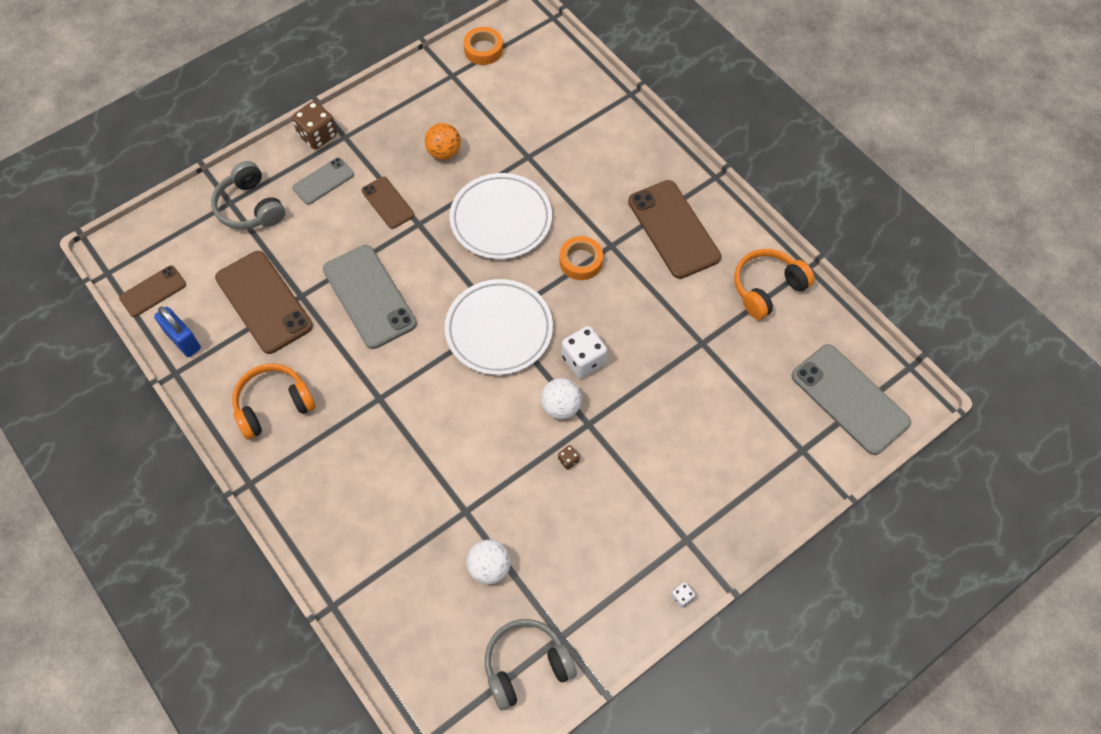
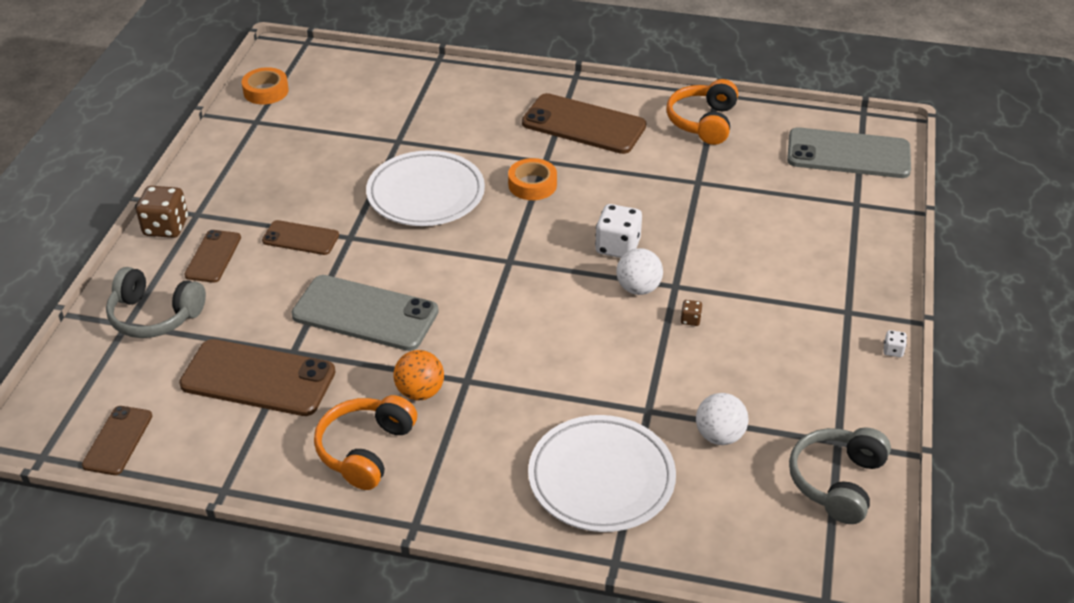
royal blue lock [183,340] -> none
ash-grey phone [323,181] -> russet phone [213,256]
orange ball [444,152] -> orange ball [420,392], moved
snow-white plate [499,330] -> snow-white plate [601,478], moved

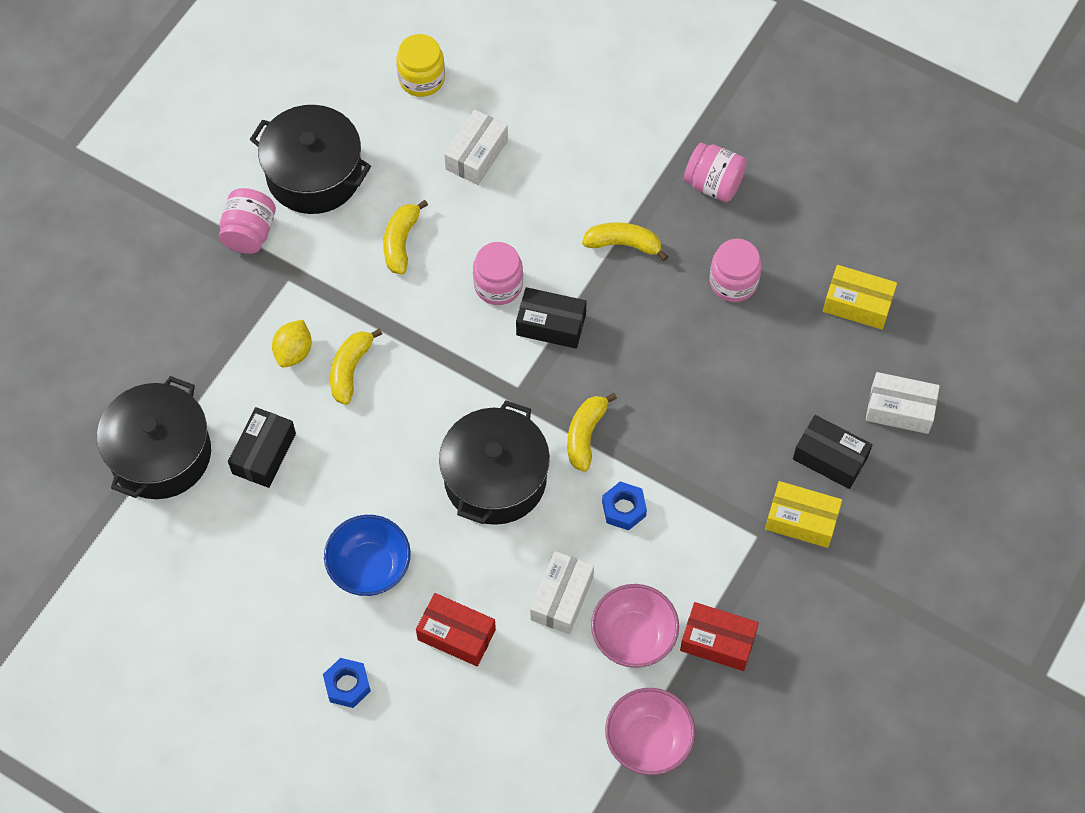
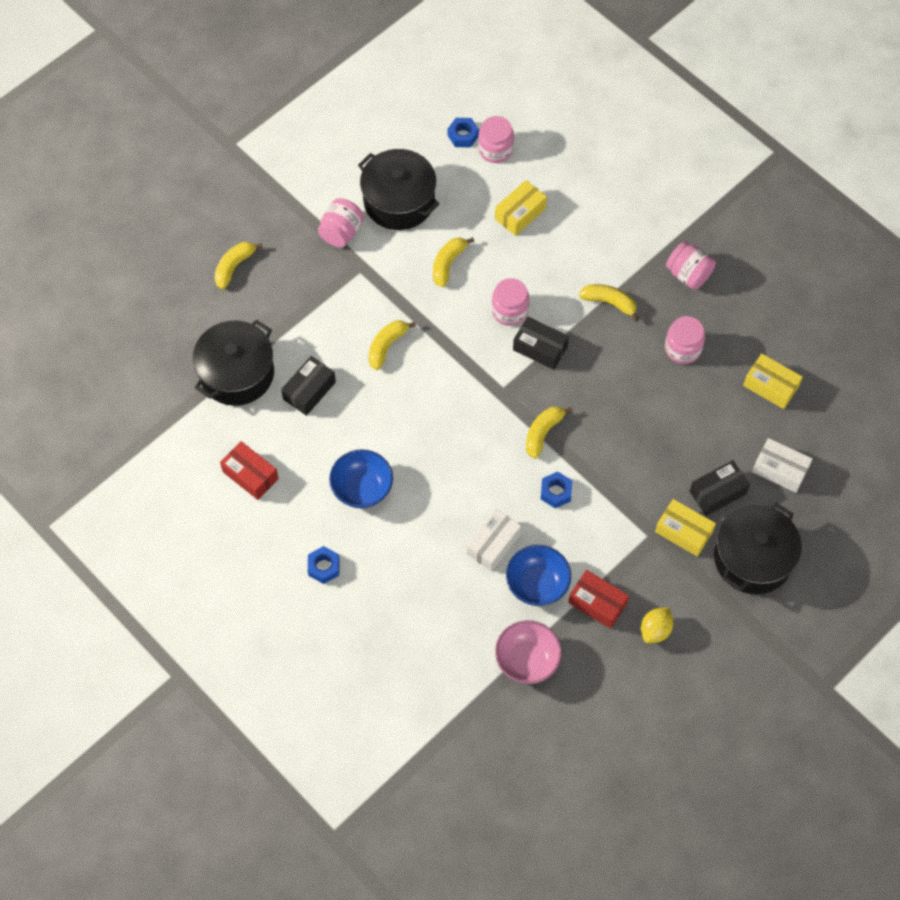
bright yellow citrus fruit [294,352] -> bright yellow citrus fruit [655,630], moved
bright yellow jam jar [421,79] -> pink jam jar [495,150]
red box [456,634] -> red box [250,475], moved
ebony cooking pot [495,478] -> ebony cooking pot [752,558], moved
snow-white box [476,155] -> bright yellow box [520,213]
pink bowl [633,637] -> royal blue bowl [537,584]
ebony box [830,458] -> ebony box [717,493], 75 degrees counterclockwise
none -> bright yellow banana fruit [234,267]
none -> royal blue hexagon nut [463,136]

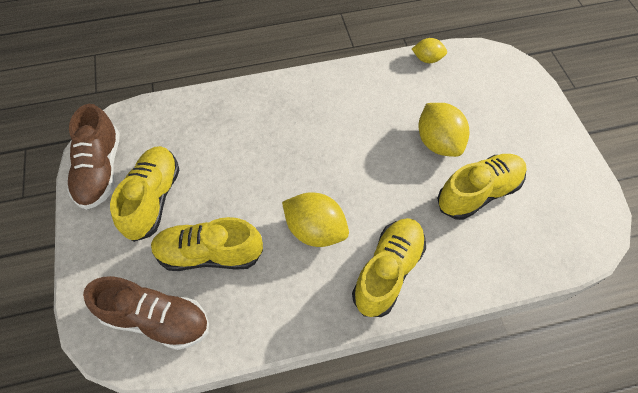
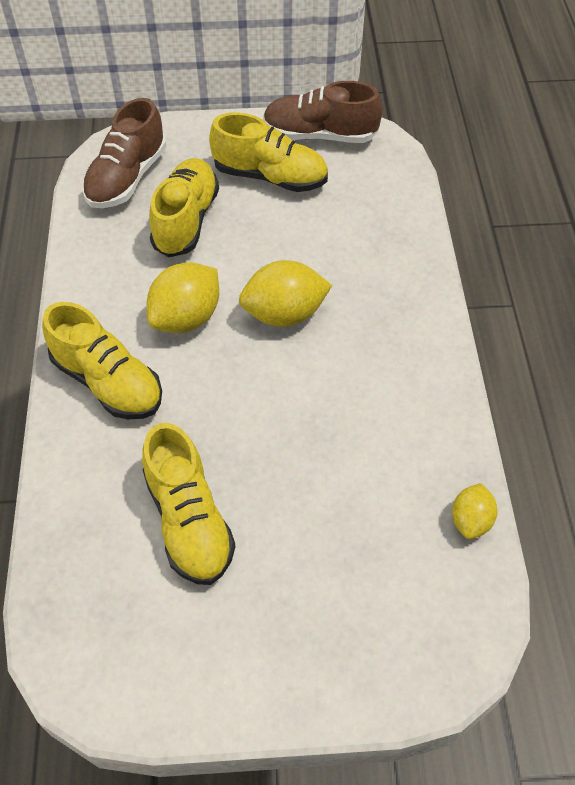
bright yellow citrus fruit [438,142] -> bright yellow citrus fruit [284,314], moved

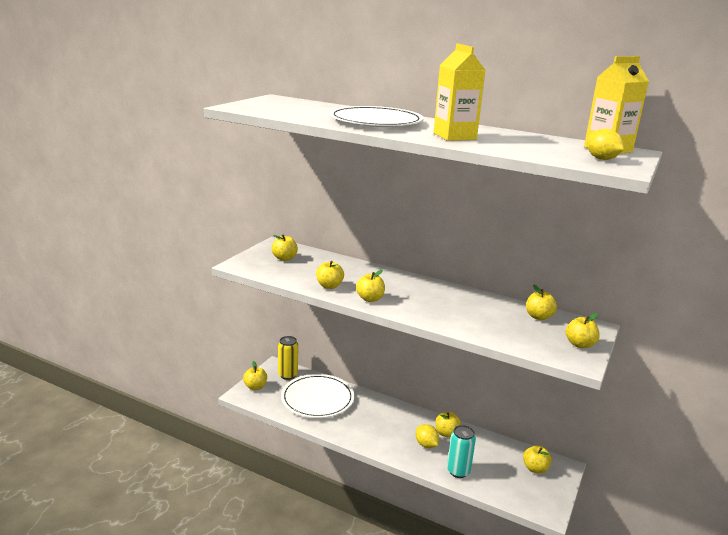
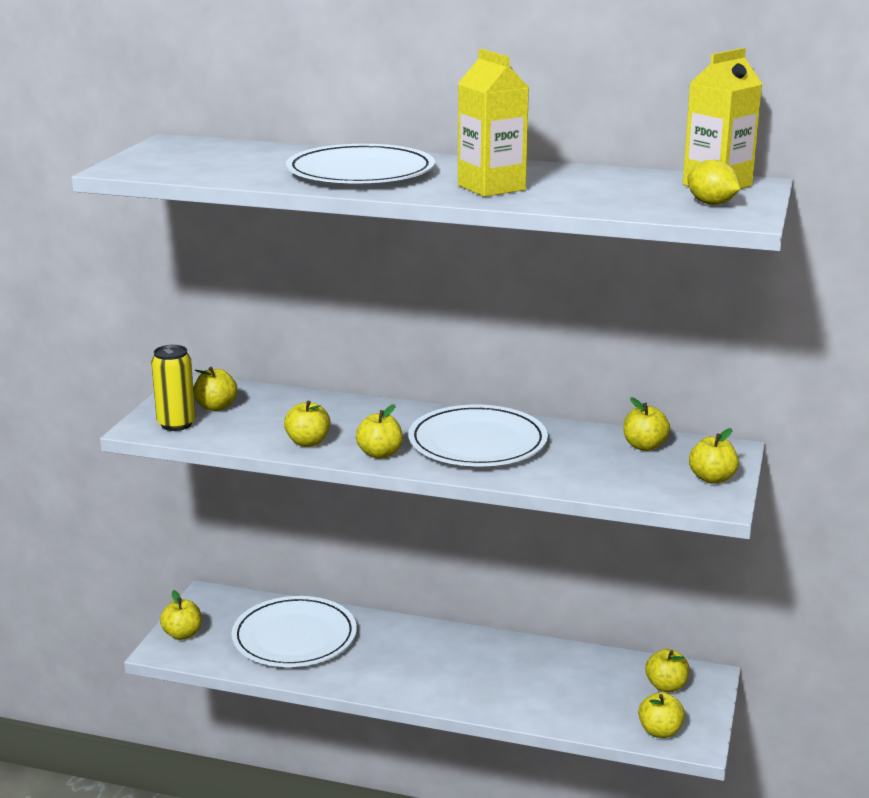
bright yellow tin [288,375] -> bright yellow tin [176,424], moved
bright yellow citrus fruit [426,445] -> none
bright yellow apple fruit [446,433] -> bright yellow apple fruit [660,731], moved
teal tin [458,471] -> none
none -> snow-white plate [477,442]

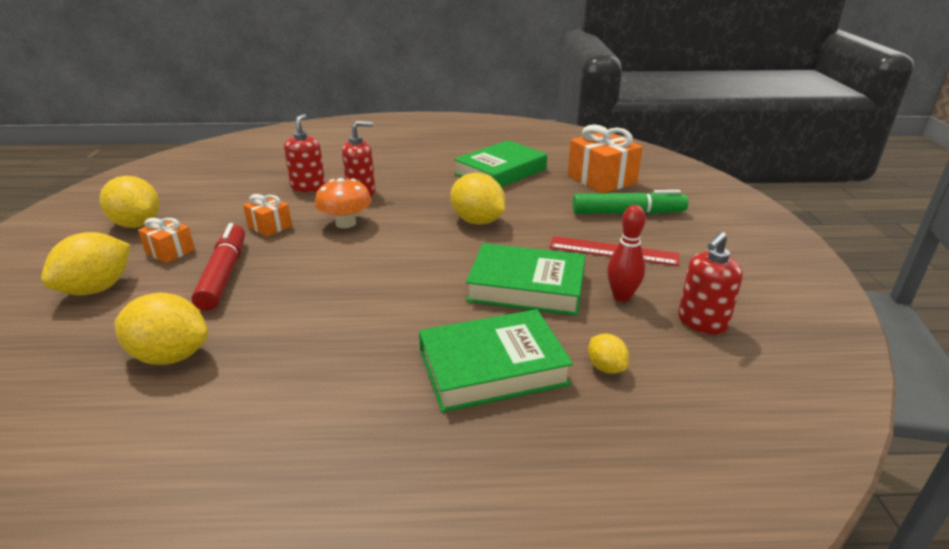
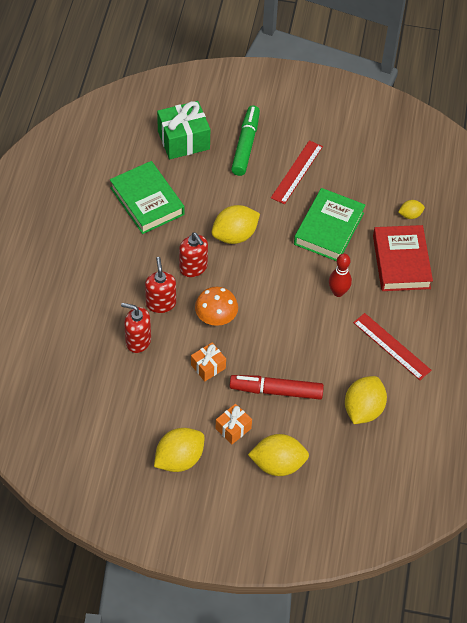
bright yellow citrus fruit [97,289] -> bright yellow citrus fruit [278,464], 45 degrees counterclockwise
emerald book [492,367] -> red book [401,262]
orange gift [601,179] -> emerald gift [183,140]
red skittle [621,296] -> red skittle [338,292], moved
red pump bottle [702,322] -> red pump bottle [193,267], moved
none -> red straightedge [391,346]

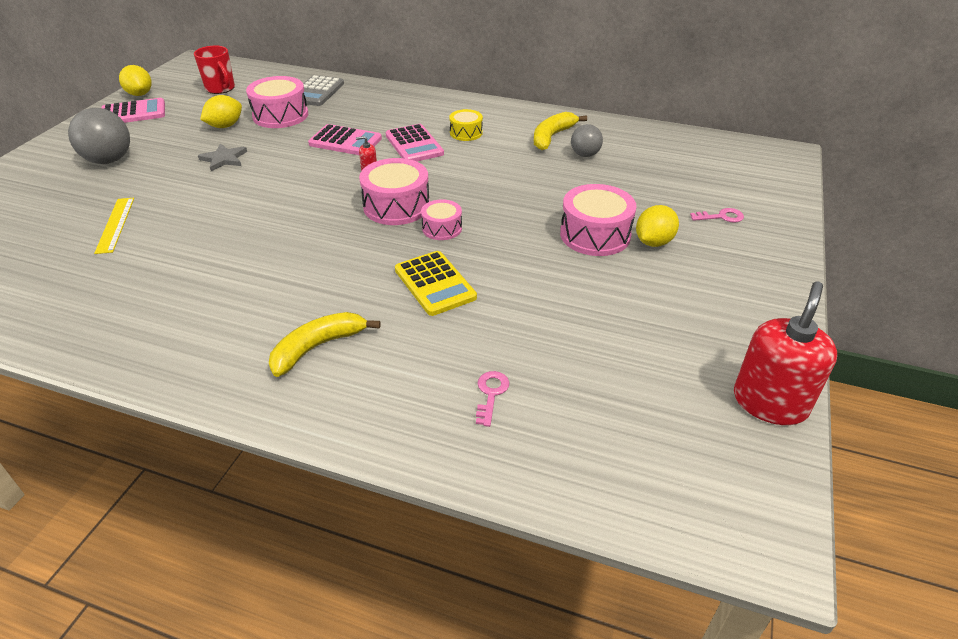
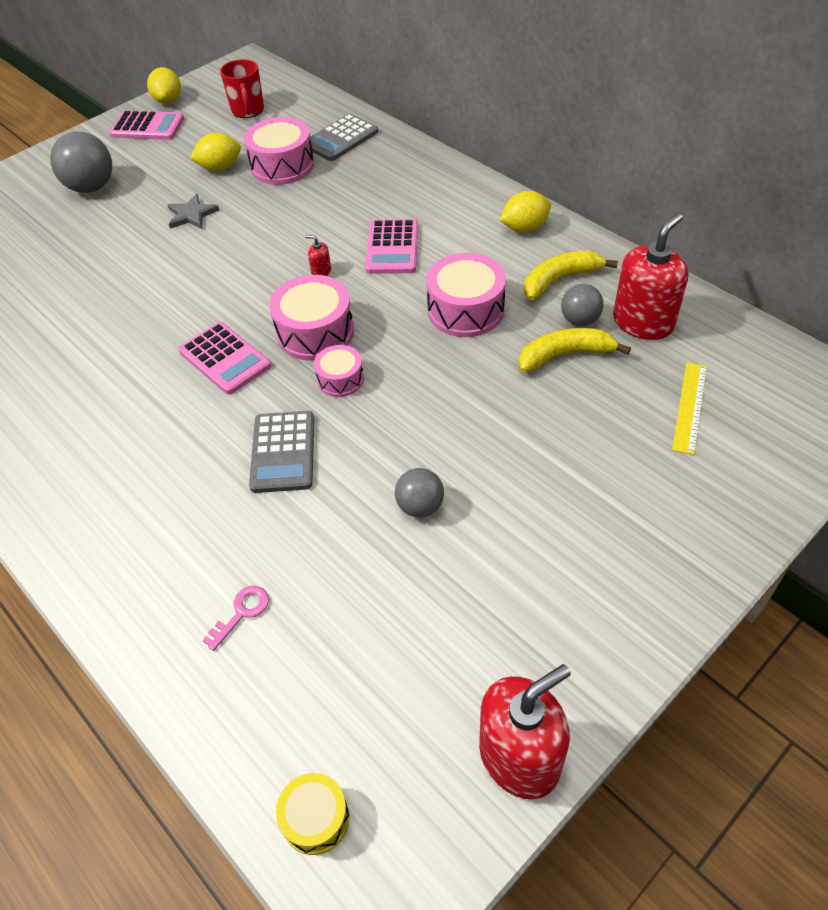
bright yellow straightedge [115,224] -> bright yellow straightedge [689,407], moved
bright yellow banana fruit [317,347] -> bright yellow banana fruit [565,355], moved
pink adding machine [345,141] -> pink adding machine [225,359], moved
bright yellow adding machine [435,284] -> ash-grey adding machine [283,452]
bright yellow snare drum [466,133] -> bright yellow snare drum [315,818], moved
pink snare drum [595,235] -> pink snare drum [465,310], moved
bright yellow citrus fruit [653,242] -> bright yellow citrus fruit [524,228], moved
pink door key [721,217] -> none
none -> ash-grey ball [420,506]
none -> red pump bottle [643,322]

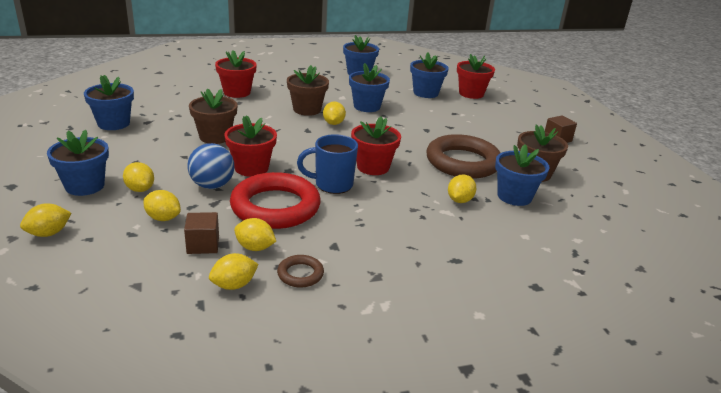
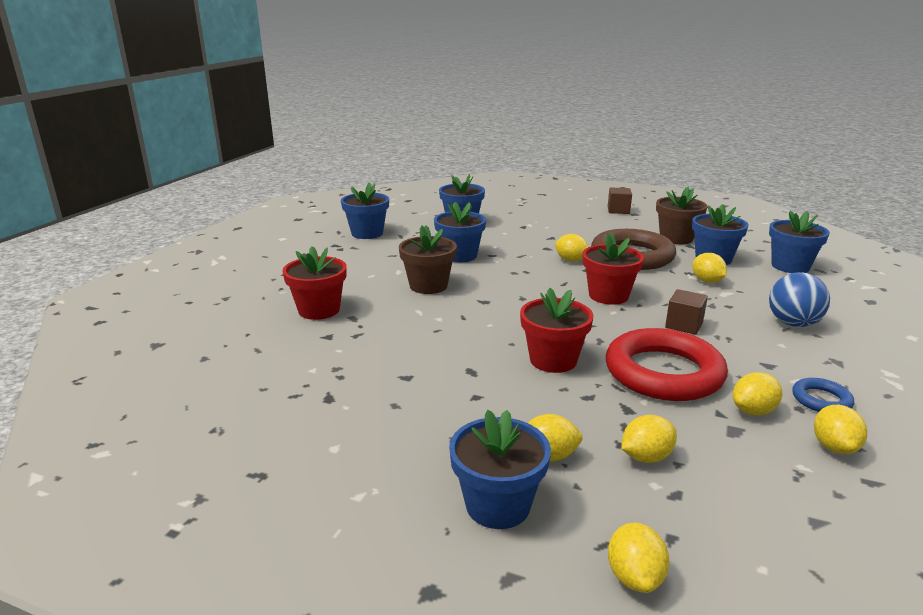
royal blue flower pot [113,123] -> royal blue flower pot [790,266], moved
russet block [203,245] -> russet block [684,325], moved
royal blue ball [212,185] -> royal blue ball [793,323], moved
russet flower pot [215,137] -> none
russet hoop [300,274] -> royal blue hoop [821,400]
royal blue coffee mug [332,185] -> none
bright yellow citrus fruit [333,123] -> bright yellow citrus fruit [571,260], moved
red flower pot [471,94] -> none

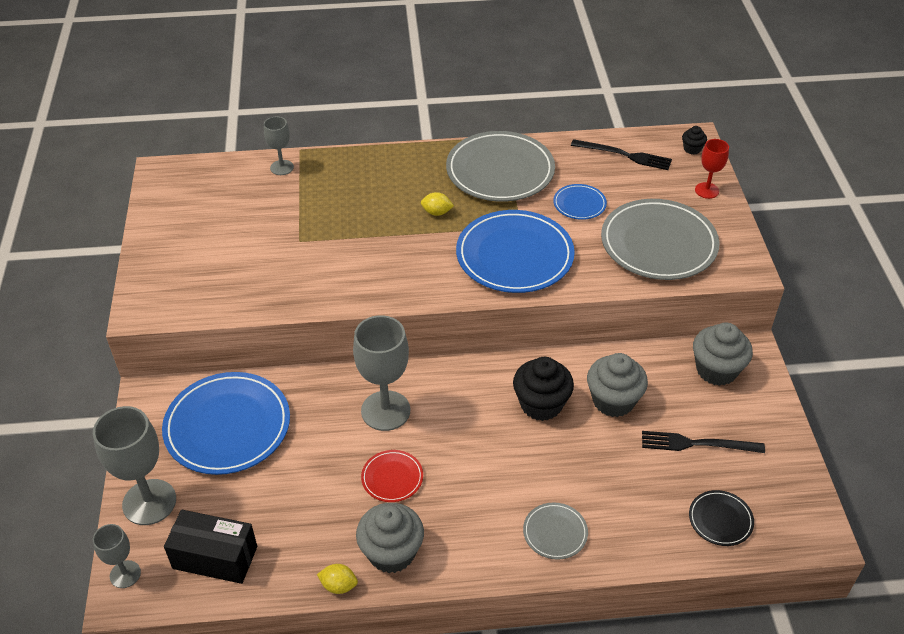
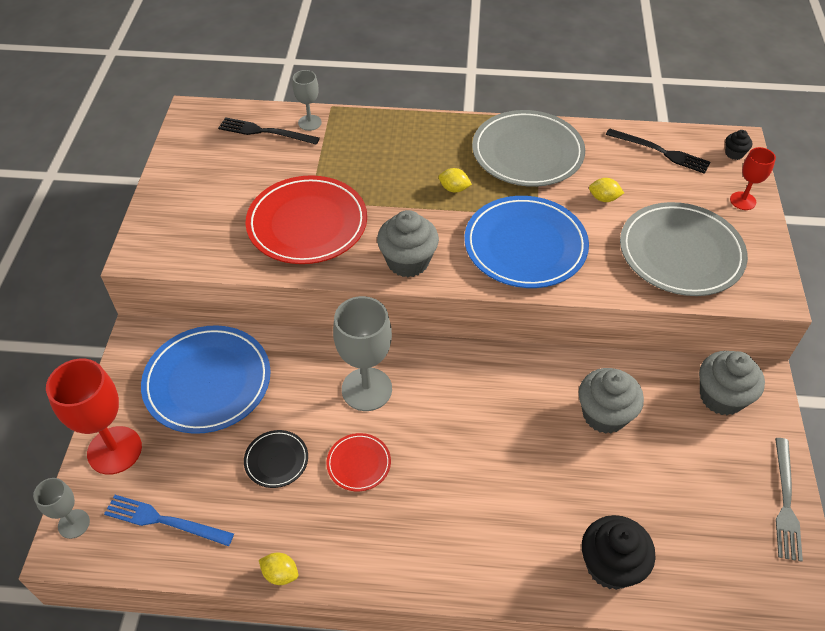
ash-grey goblet [149,502] -> red goblet [114,450]
ebony box [215,557] -> royal blue dinner fork [164,521]
ash-grey cupcake [391,552] -> ash-grey cupcake [408,261], moved
ebony cupcake [541,404] -> ebony cupcake [610,565], moved
ash-grey plate [555,532] -> none
royal blue plate [579,204] -> bright yellow citrus fruit [603,198]
ebony dinner fork [697,444] -> ebony dinner fork [265,132], moved
ebony plate [720,520] -> ebony plate [276,460], moved
none -> red plate [307,224]
none -> ash-grey dinner fork [785,502]

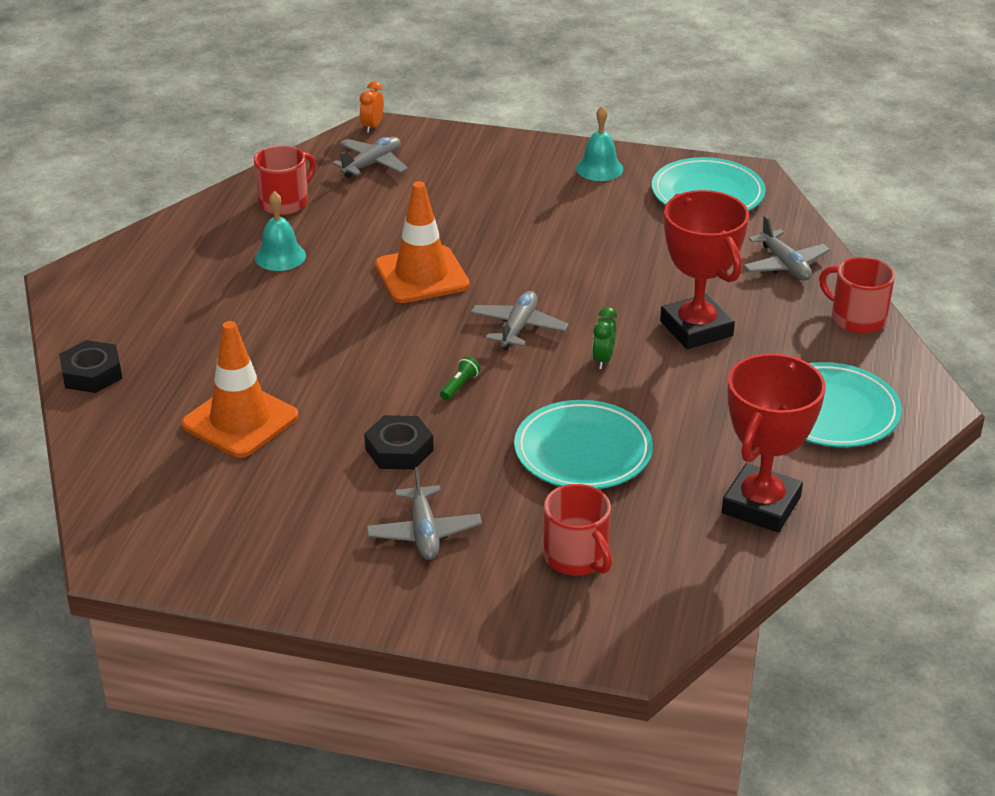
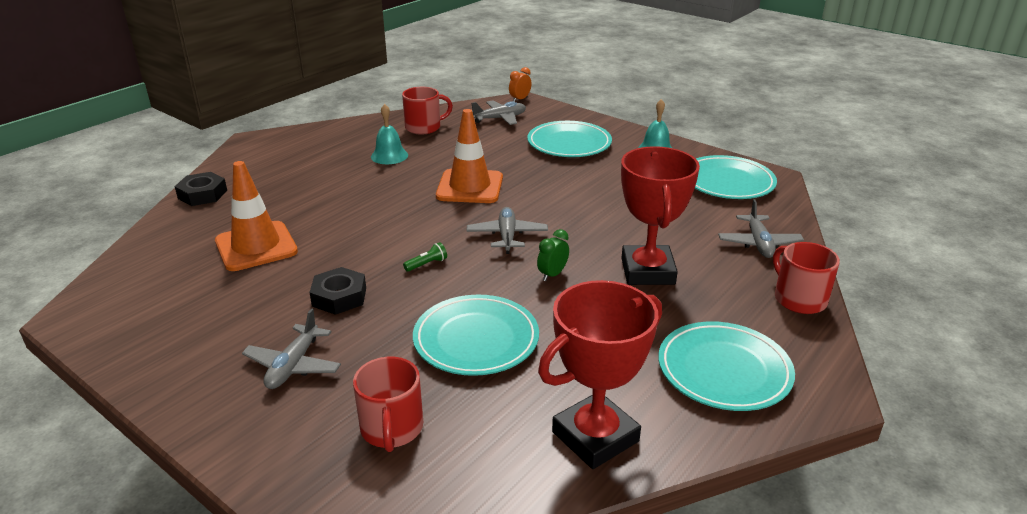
ash-grey plane [518,327] -> ash-grey plane [507,236], 45 degrees counterclockwise
none -> teal plate [569,144]

